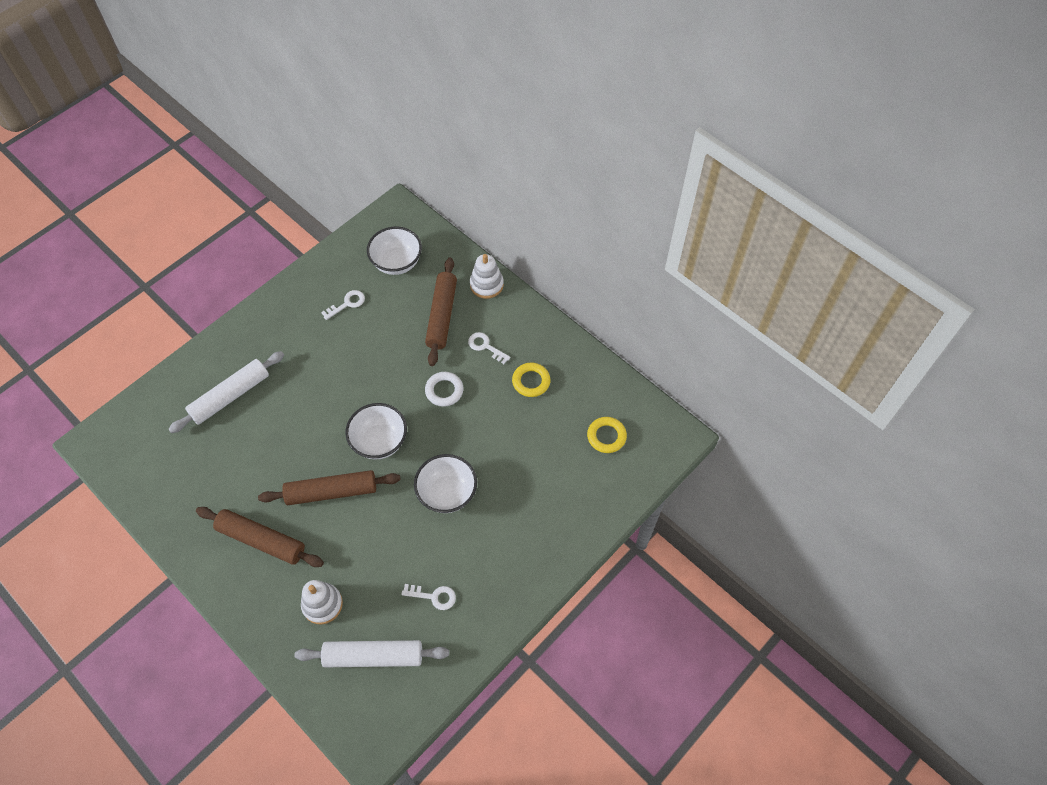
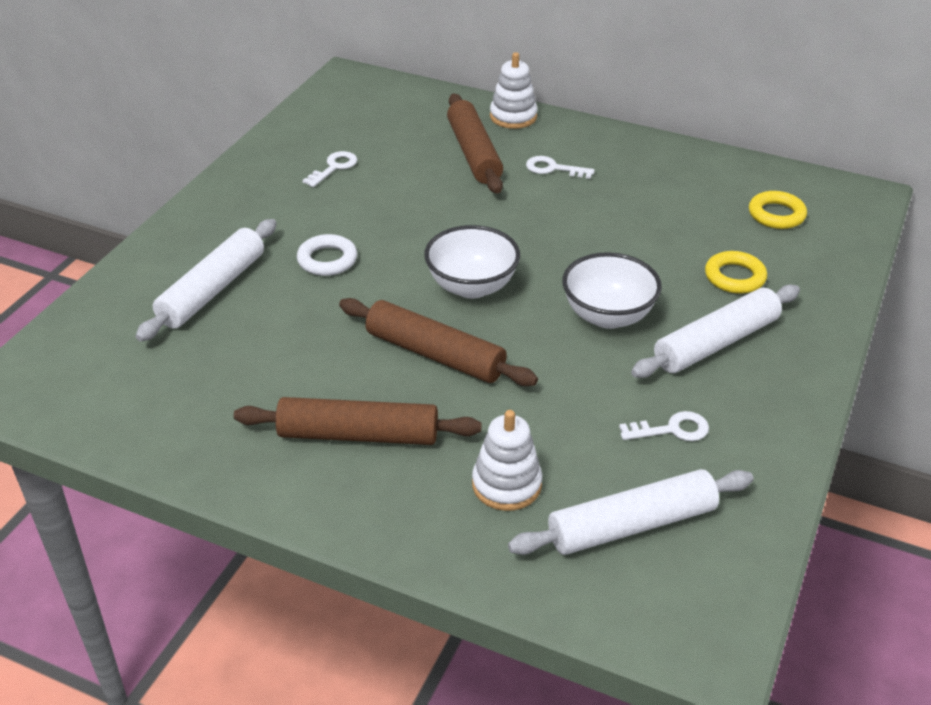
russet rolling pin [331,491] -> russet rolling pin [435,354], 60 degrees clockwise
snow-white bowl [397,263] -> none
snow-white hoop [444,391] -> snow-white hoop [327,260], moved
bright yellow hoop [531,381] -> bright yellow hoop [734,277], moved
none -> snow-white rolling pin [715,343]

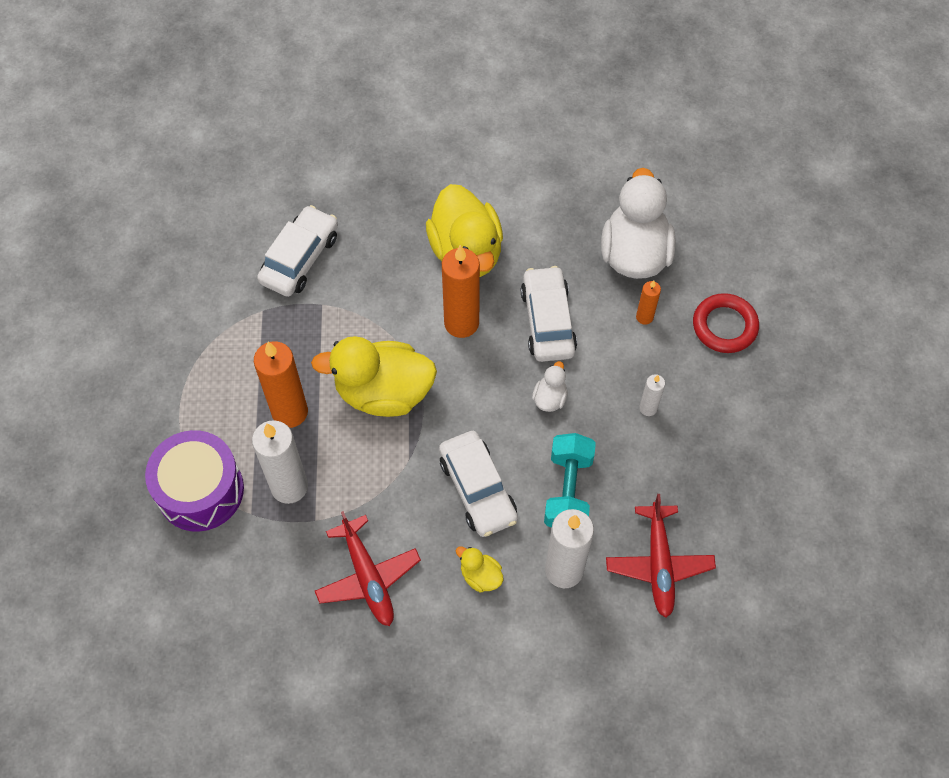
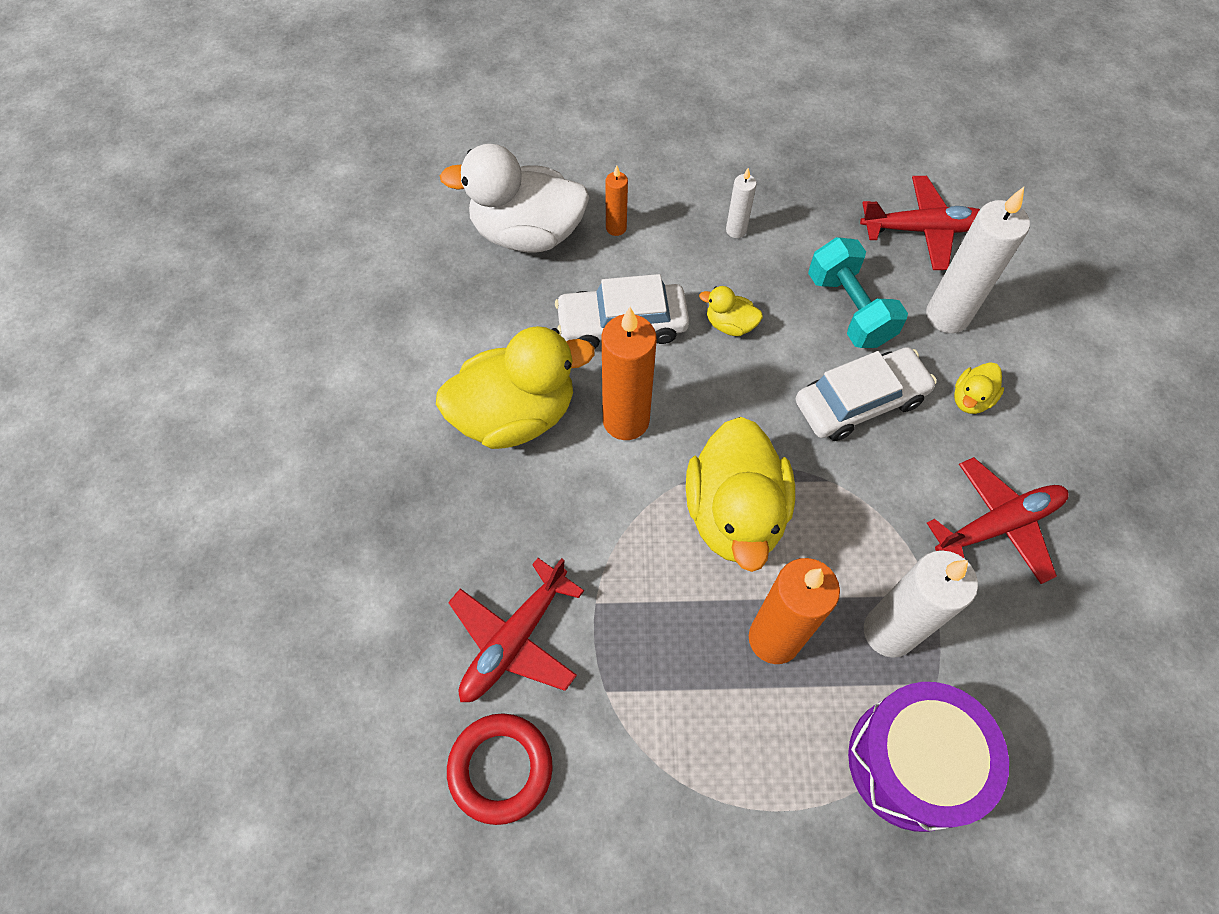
snow-white toy car [300,258] -> red plane [515,639]
snow-white duck [550,398] -> bright yellow duck [729,324]
teal free weight [568,491] -> teal free weight [849,309], 60 degrees clockwise
red hoop [724,326] -> red hoop [500,769], moved

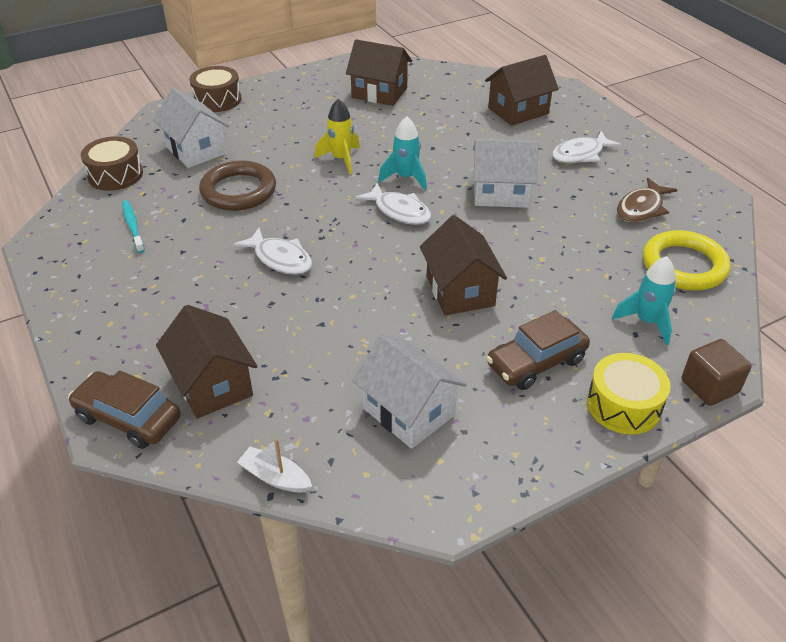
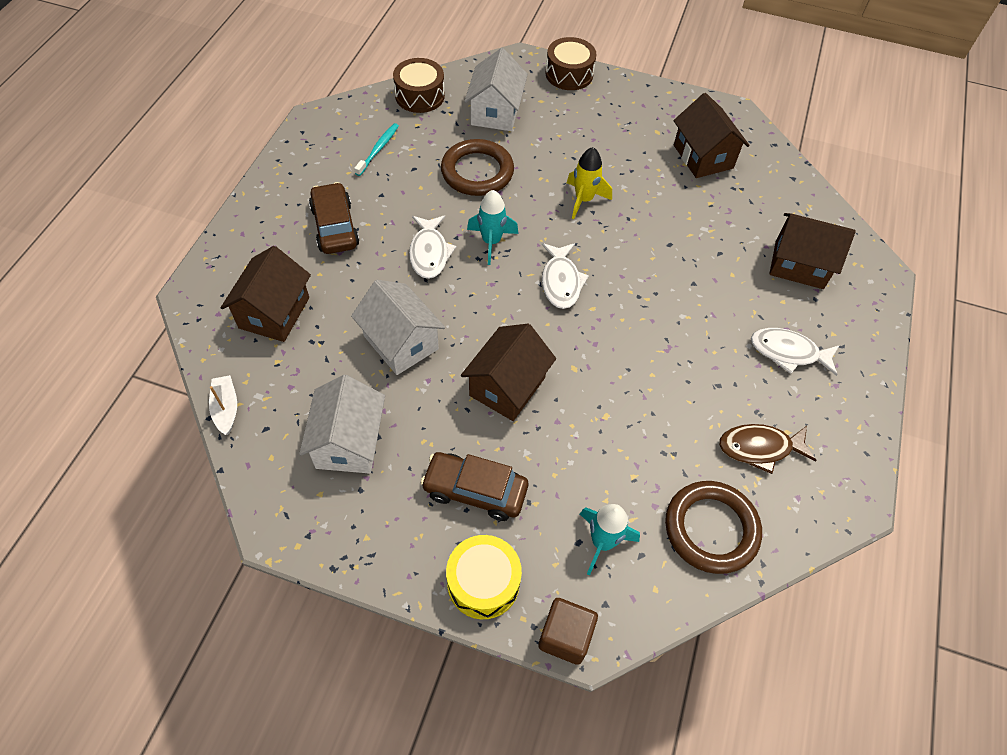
russet toy car [128,418] -> russet toy car [335,227], moved
teal spaceship [406,178] -> teal spaceship [491,242], moved
snow-white house [500,193] -> snow-white house [401,342], moved
bright yellow hoop [684,265] -> russet hoop [711,529]

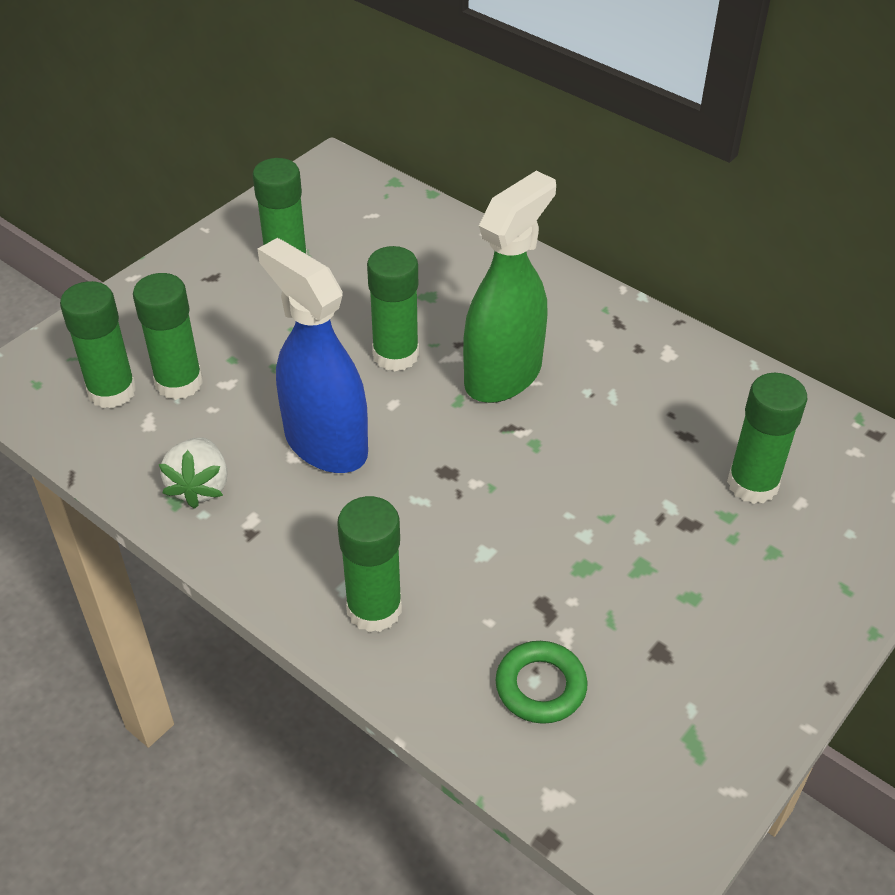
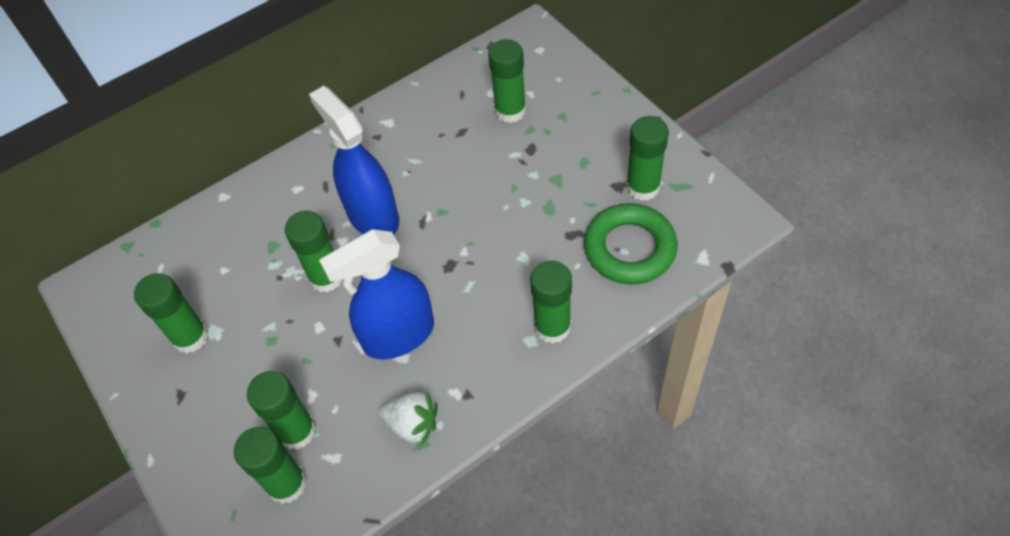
emerald spray cleaner [503,375] -> royal blue spray cleaner [372,216]
emerald hoop [540,686] -> emerald hoop [629,248], x1.67
none -> emerald stick of glue [643,187]

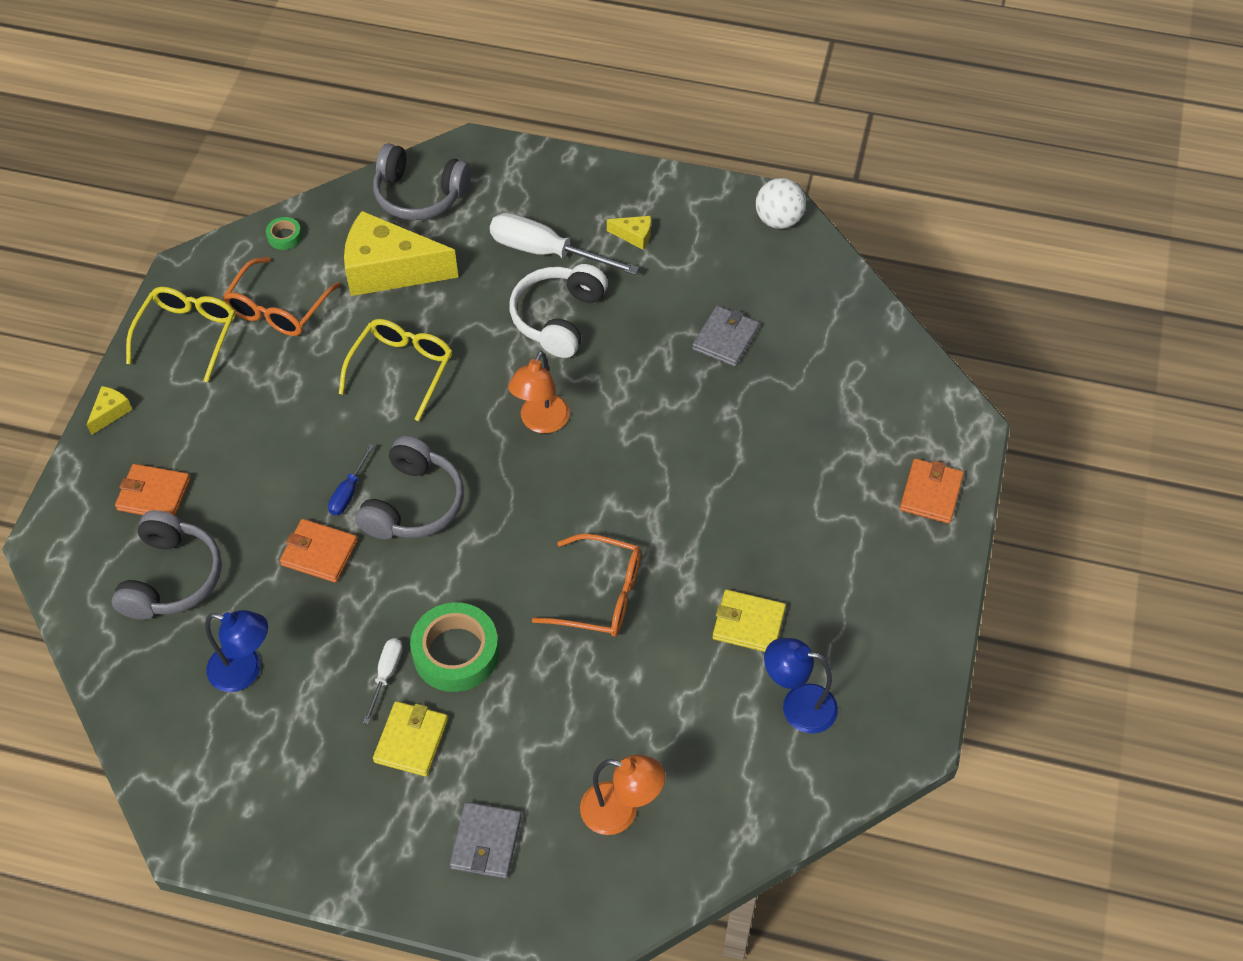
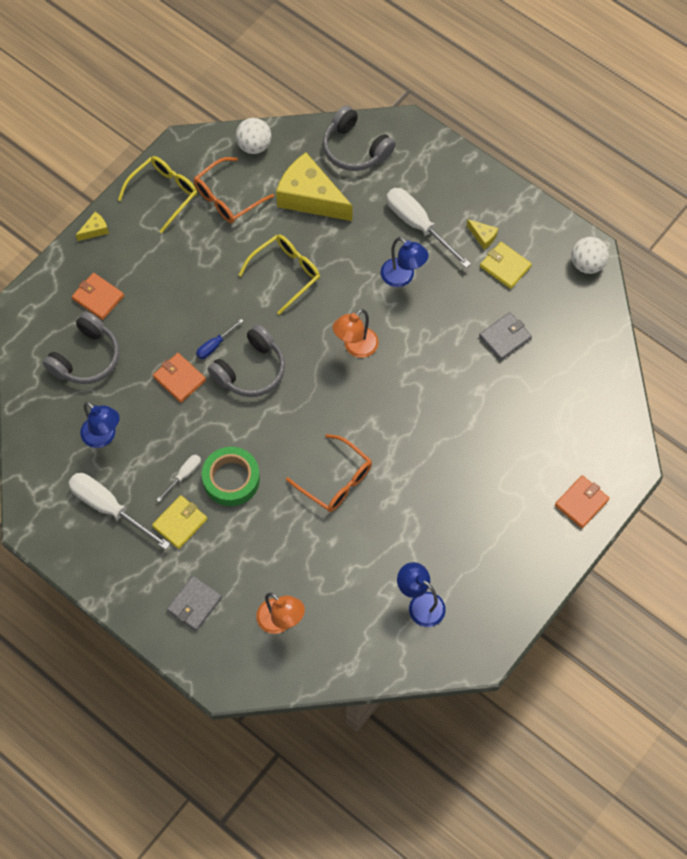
emerald tape [284,236] -> snow-white ball [254,145]
snow-white headset [558,318] -> royal blue desk lamp [402,277]
bright yellow card wallet [748,623] -> bright yellow card wallet [505,266], moved
none -> snow-white flat screwdriver [109,508]

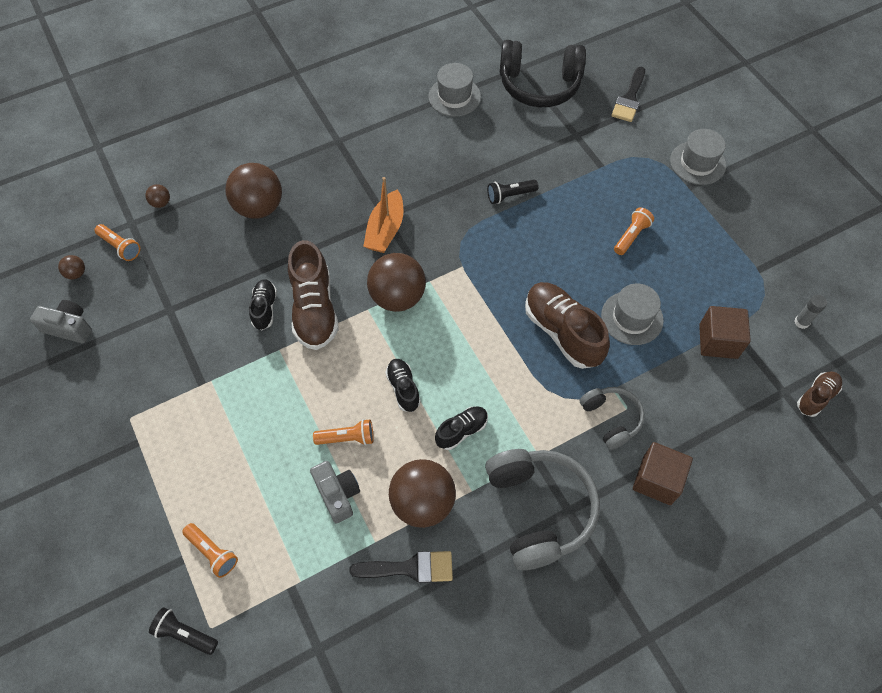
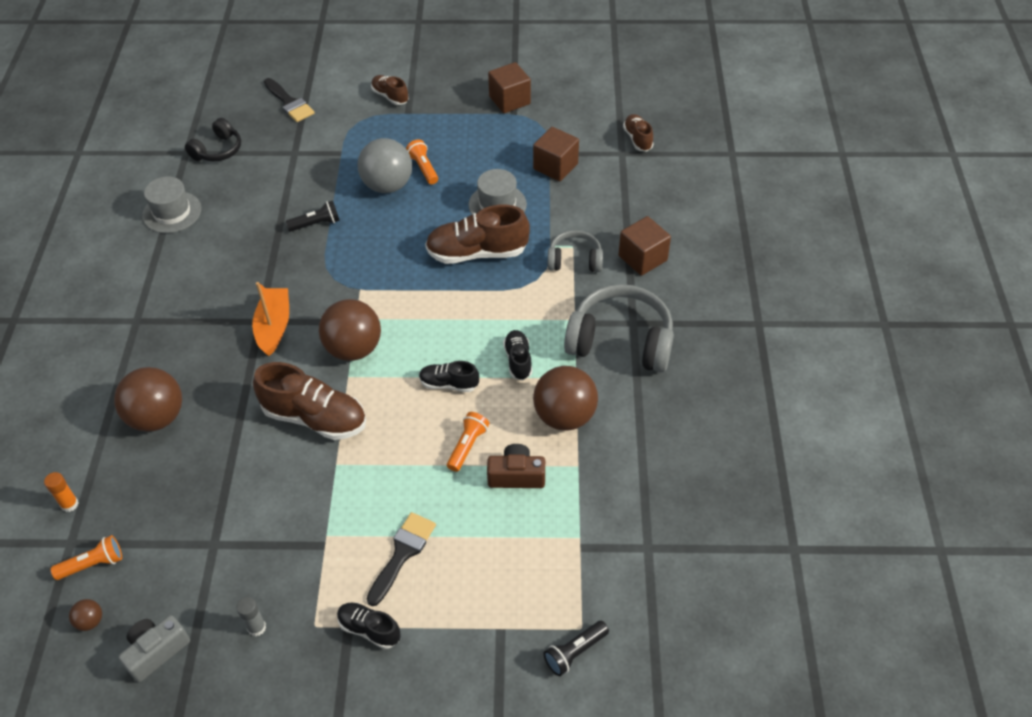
russet ball [161,203] -> orange stick of glue [69,504]
orange flashlight [212,552] -> none
ebony shoe [265,309] -> ebony shoe [369,629], moved
ash-grey compact camera [337,494] -> russet compact camera [516,476]
ebony paintbrush [410,568] -> ebony paintbrush [402,553], moved
orange boat [385,230] -> orange boat [274,327], 135 degrees counterclockwise
ebony flashlight [510,195] -> ebony flashlight [316,224], 120 degrees counterclockwise
ebony headset [539,85] -> ebony headset [218,150], x0.56
ash-grey hat [697,163] -> russet shoe [390,96]
ash-grey stick of glue [801,322] -> ash-grey stick of glue [256,627], moved
none -> ash-grey ball [387,185]
none -> russet block [509,100]

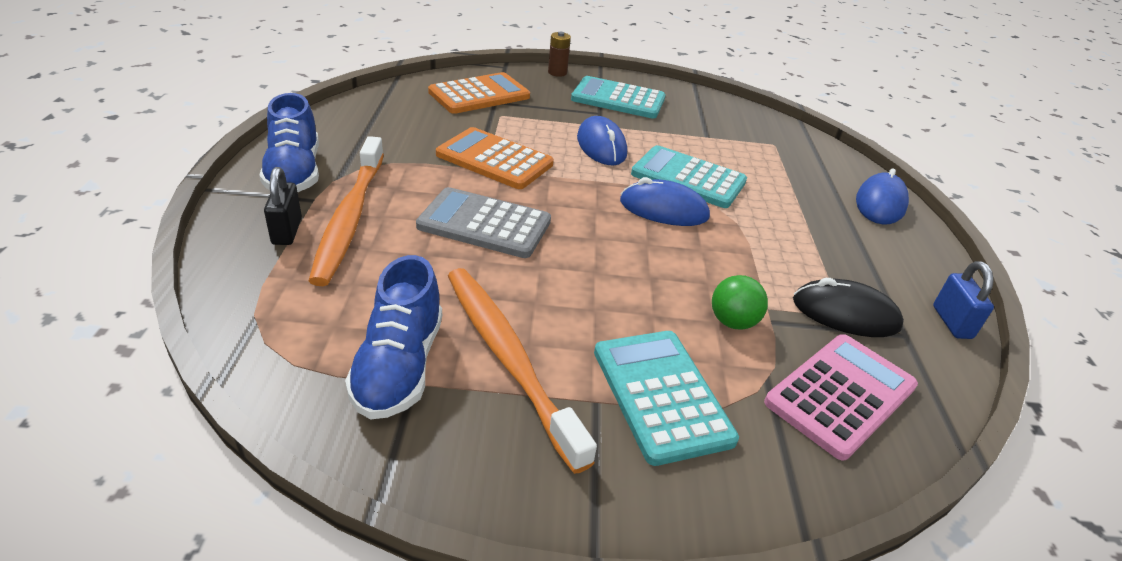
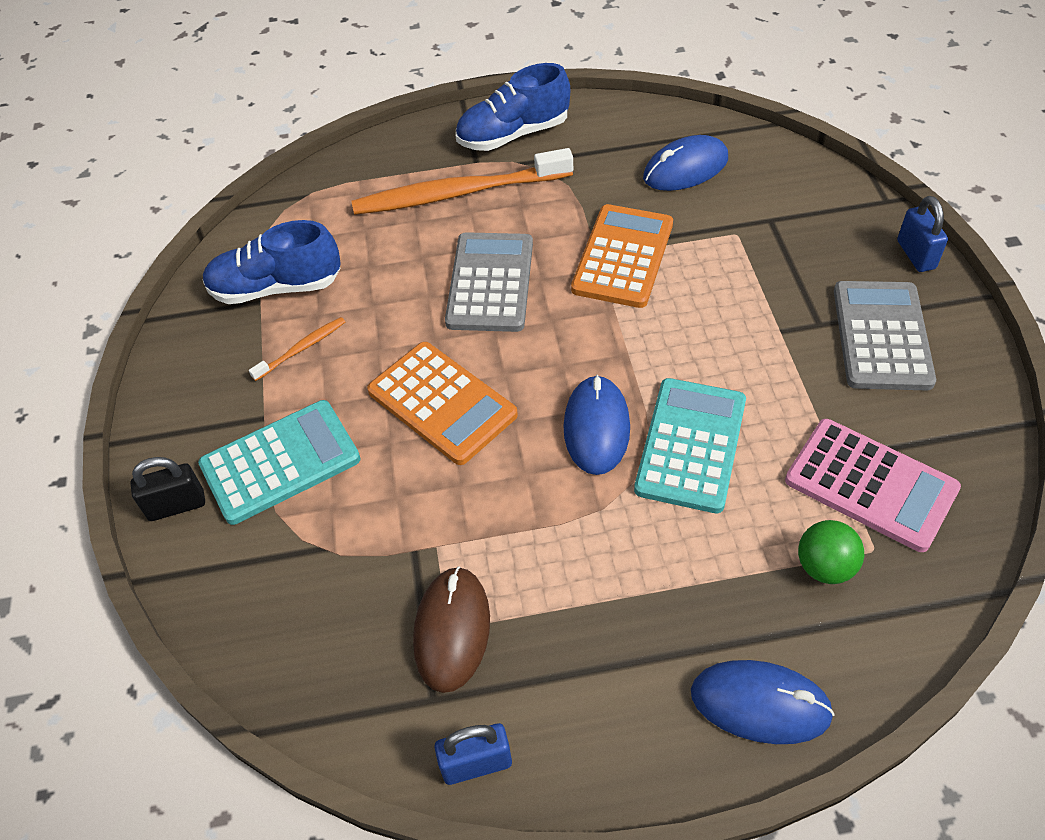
ebony lock [287,231] -> ebony lock [176,506], moved
orange adding machine [479,95] -> orange adding machine [442,403], moved
orange dental brush [508,357] -> orange dental brush [302,348], x0.44
russet battery [557,72] -> royal blue lock [916,255]
teal adding machine [618,99] -> ash-grey adding machine [881,336]
royal blue computer mouse [601,146] -> royal blue computer mouse [685,168], moved
emerald ball [732,322] -> emerald ball [824,566], moved
pink adding machine [840,395] -> pink adding machine [870,485], moved
ebony computer mouse [845,314] -> russet computer mouse [452,630]

